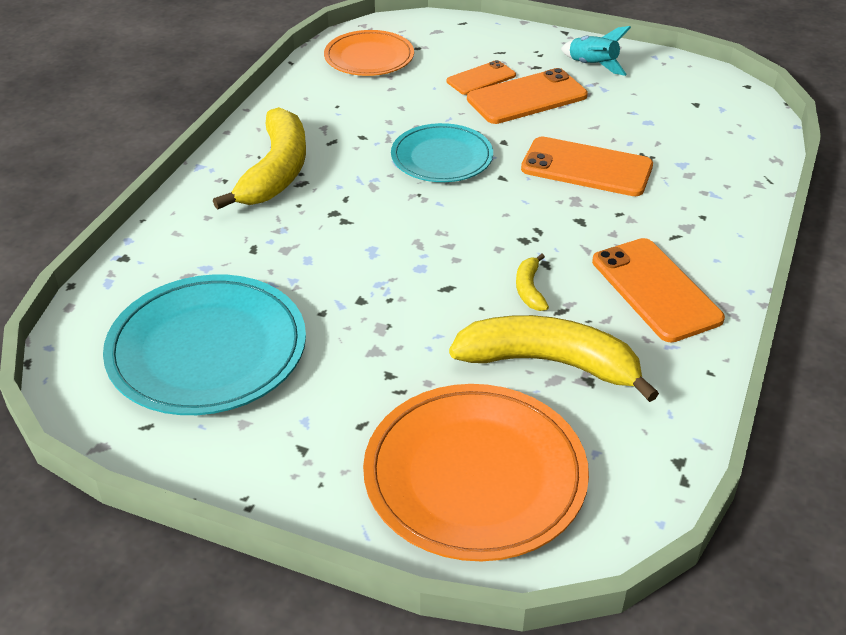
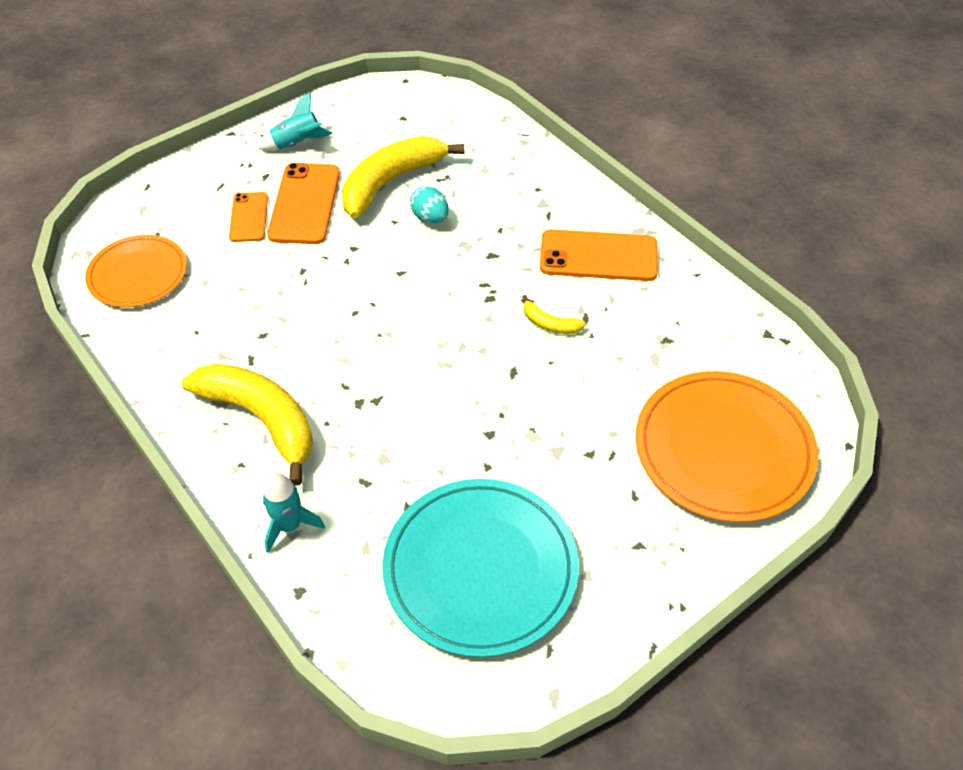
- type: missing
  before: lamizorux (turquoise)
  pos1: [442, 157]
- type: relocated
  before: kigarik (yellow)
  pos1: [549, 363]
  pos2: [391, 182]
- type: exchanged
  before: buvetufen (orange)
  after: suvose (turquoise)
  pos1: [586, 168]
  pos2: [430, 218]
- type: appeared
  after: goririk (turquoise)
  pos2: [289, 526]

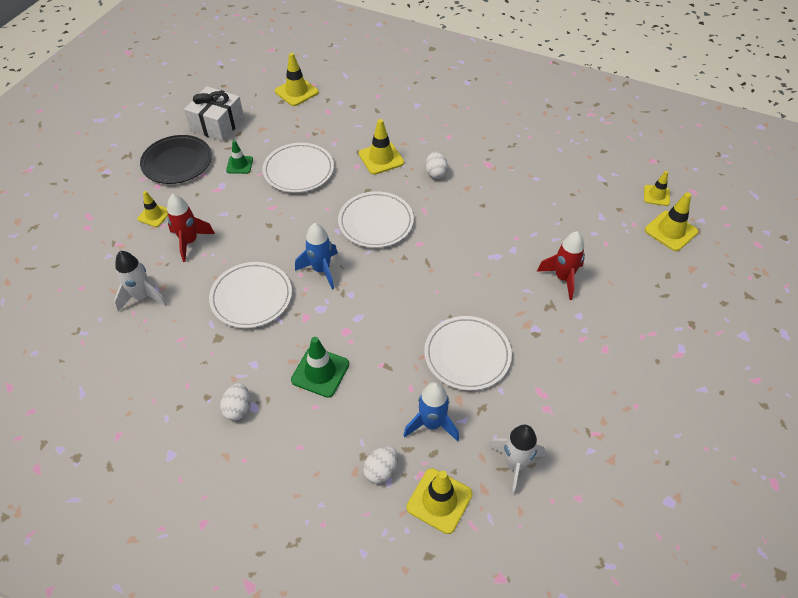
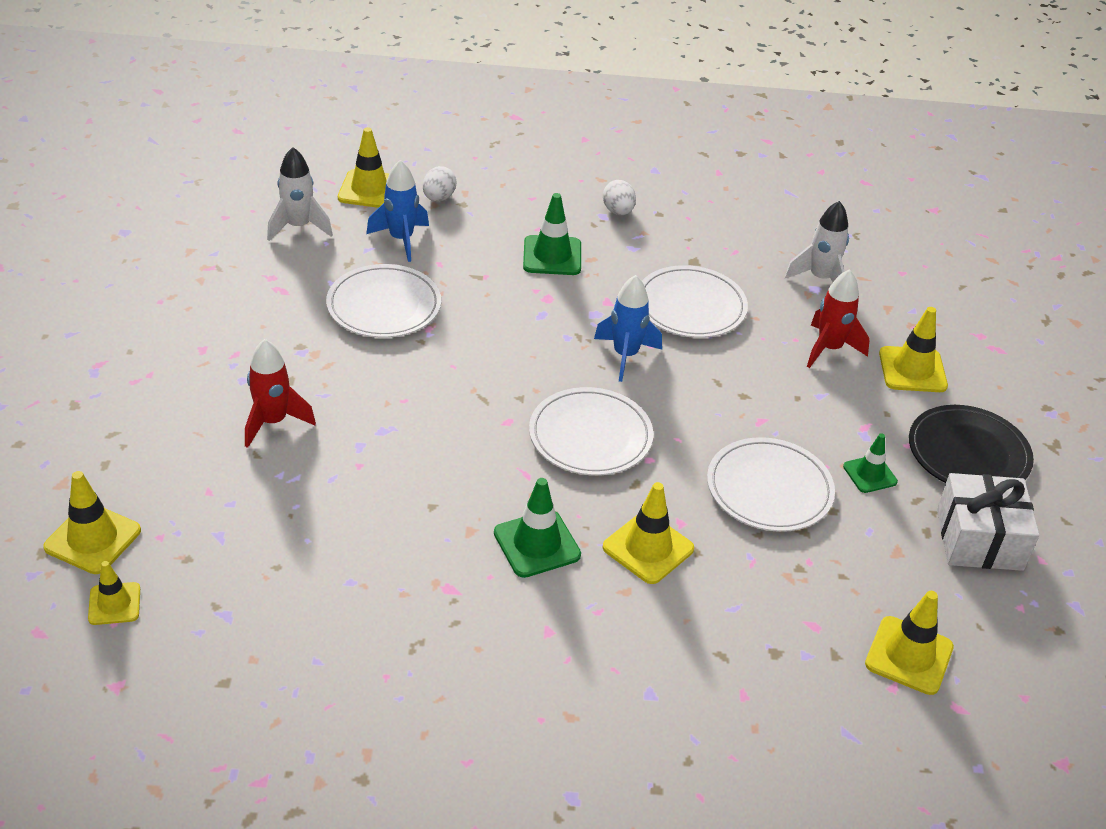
- type: size
  before: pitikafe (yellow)
  pos1: [154, 215]
  pos2: [912, 370]
  scale: 1.55
- type: exchanged
  before: suvose (white)
  after: pitikafe (green)
  pos1: [435, 173]
  pos2: [537, 544]

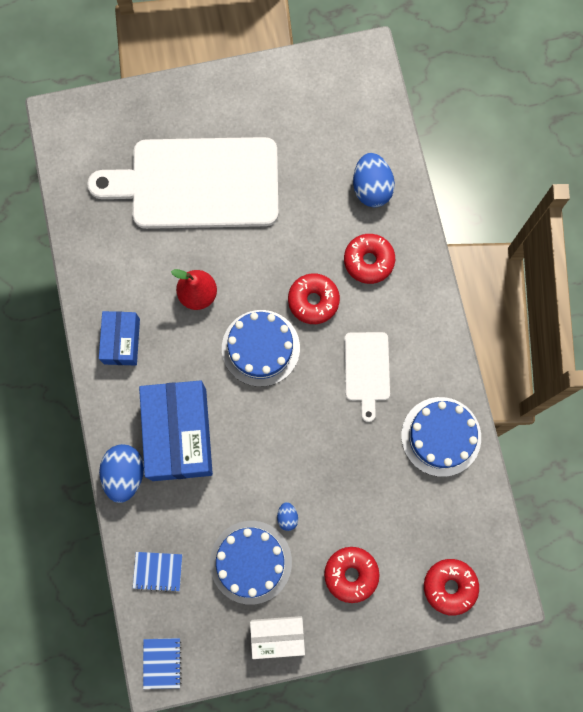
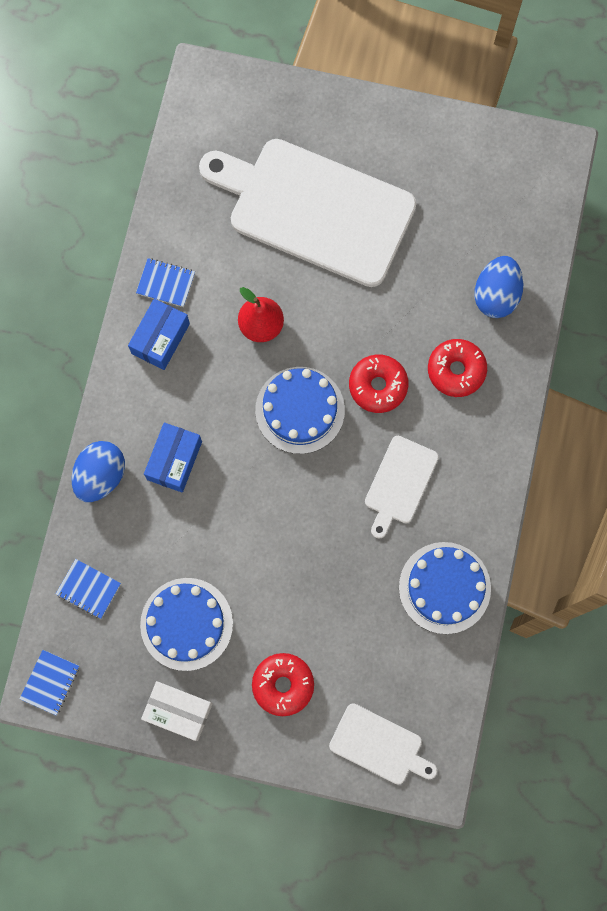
- type: size
  before: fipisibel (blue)
  pos1: [179, 434]
  pos2: [174, 460]
  scale: 0.56
- type: missing
  before: suvose (blue)
  pos1: [287, 517]
- type: exchanged
  before: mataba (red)
  after: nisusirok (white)
  pos1: [449, 586]
  pos2: [379, 745]
- type: appeared
  after: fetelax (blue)
  pos2: [166, 283]

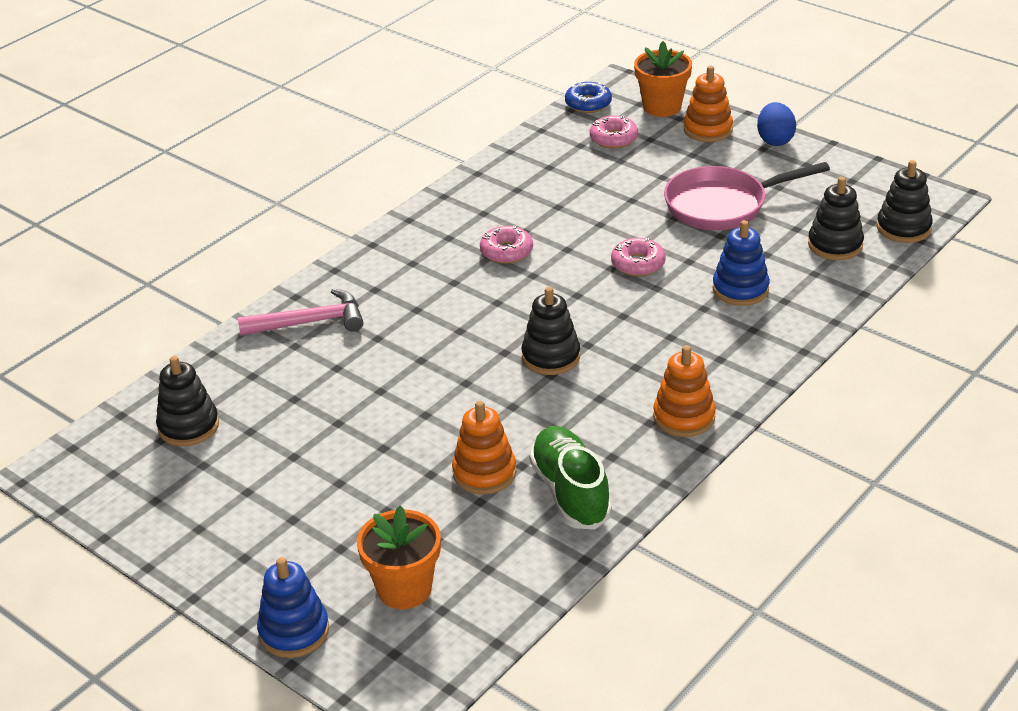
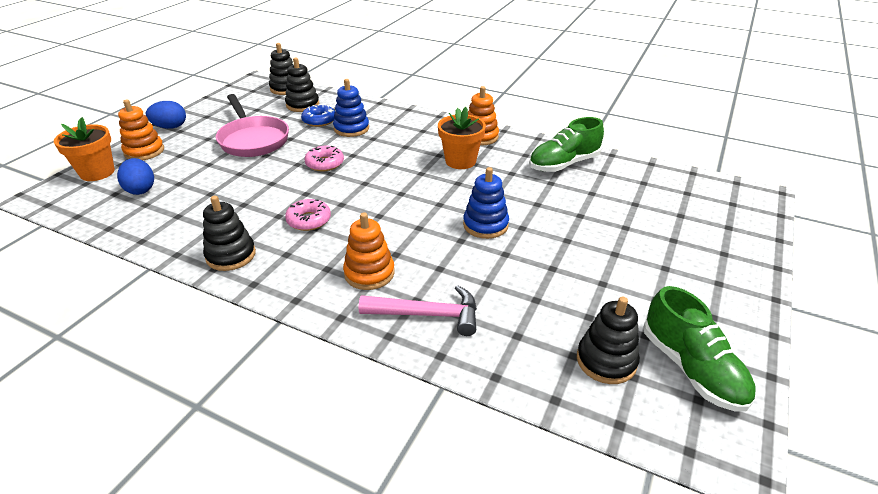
- type: spun
  before: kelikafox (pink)
  pos1: [310, 322]
  pos2: [428, 314]
  turn: 120
- type: relocated
  before: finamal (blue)
  pos1: [294, 631]
  pos2: [485, 225]
- type: relocated
  before: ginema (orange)
  pos1: [404, 589]
  pos2: [460, 161]
- type: relocated
  before: finamal (orange)
  pos1: [484, 473]
  pos2: [369, 273]
- type: relocated
  before: finamal (black)
  pos1: [551, 357]
  pos2: [231, 255]
- type: relocated
  before: mataba (blue)
  pos1: [588, 104]
  pos2: [319, 120]
- type: exchanged
  before: mataba (pink)
  after: suvose (blue)
  pos1: [613, 138]
  pos2: [141, 189]
- type: appeared
  after: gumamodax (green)
  pos2: [692, 369]

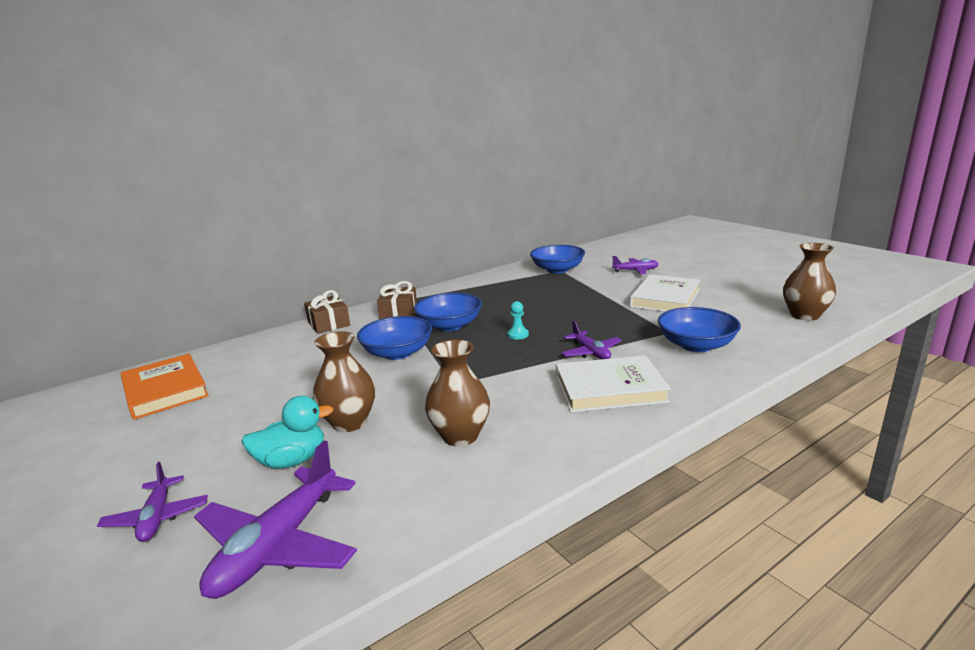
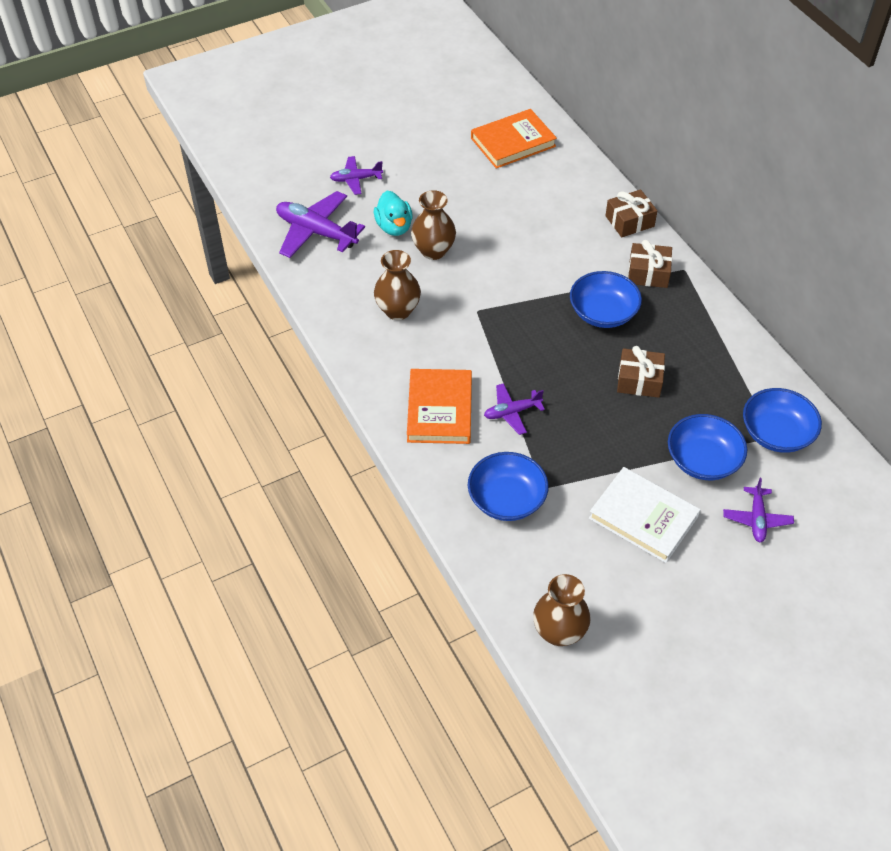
- type: relocated
  before: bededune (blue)
  pos1: [397, 353]
  pos2: [703, 460]
- type: missing
  before: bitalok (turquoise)
  pos1: [518, 335]
- type: colour
  before: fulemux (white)
  after: fulemux (orange)
  pos1: [610, 389]
  pos2: [440, 409]
- type: appeared
  after: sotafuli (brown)
  pos2: [639, 380]

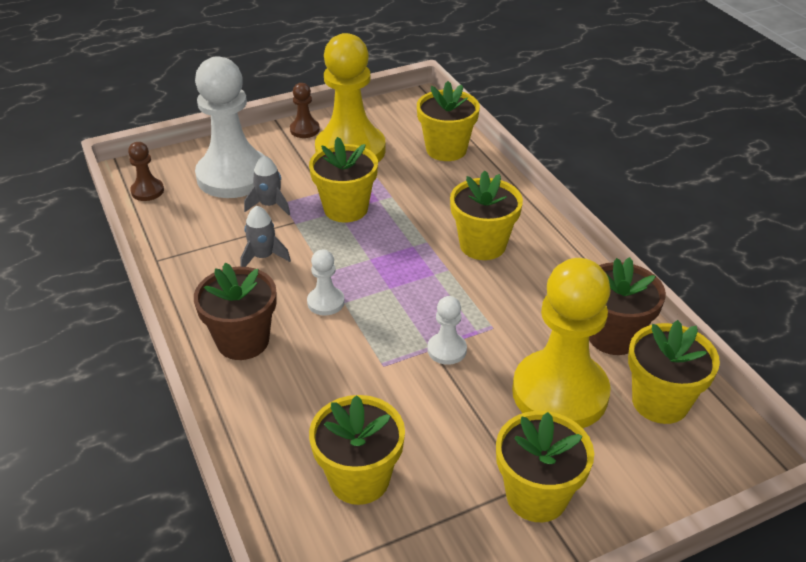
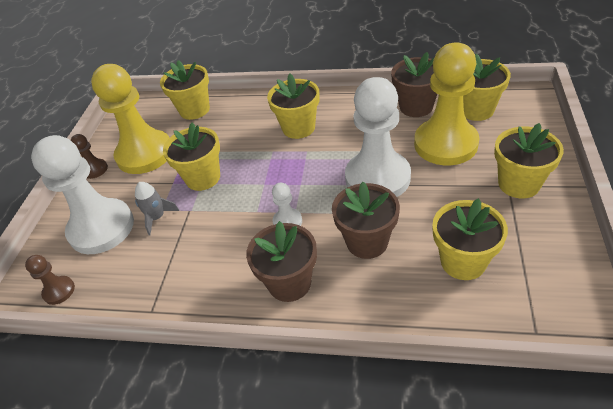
- type: missing
  before: goririk (grey)
  pos1: [263, 257]
- type: size
  before: bitalok (white)
  pos1: [447, 350]
  pos2: [377, 178]
  scale: 2.31
- type: appeared
  after: ginema (brown)
  pos2: [367, 242]

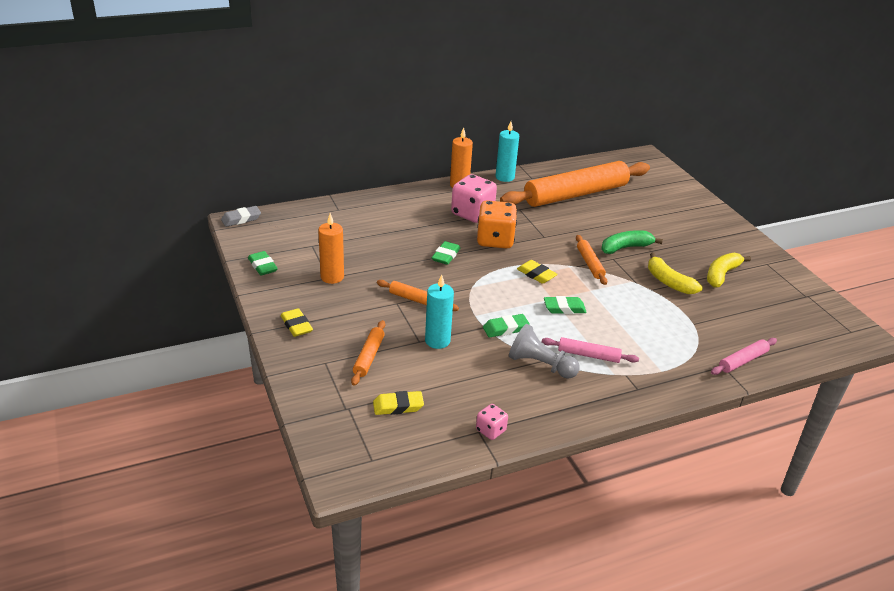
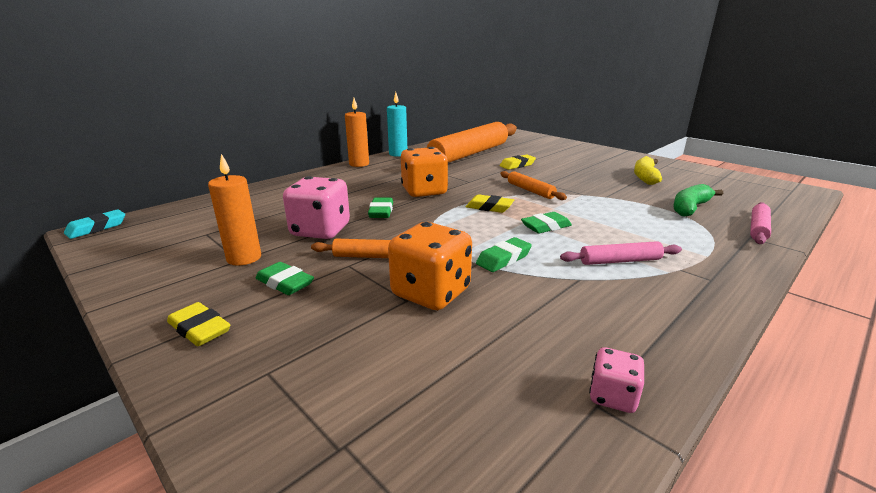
- type: colour
  before: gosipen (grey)
  after: gosipen (turquoise)
  pos1: [241, 219]
  pos2: [97, 228]
- type: relocated
  before: gosipen (green)
  pos1: [262, 266]
  pos2: [285, 283]
- type: missing
  before: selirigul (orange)
  pos1: [369, 357]
- type: relocated
  before: gosipen (yellow)
  pos1: [398, 406]
  pos2: [517, 165]
- type: exchanged
  before: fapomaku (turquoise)
  after: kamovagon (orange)
  pos1: [437, 341]
  pos2: [431, 293]
- type: relocated
  before: kamovagon (pink)
  pos1: [472, 214]
  pos2: [320, 230]
- type: missing
  before: bitalok (grey)
  pos1: [540, 365]
- type: relocated
  before: kigarik (green)
  pos1: [625, 248]
  pos2: [690, 208]
- type: missing
  before: kigarik (yellow)
  pos1: [668, 282]

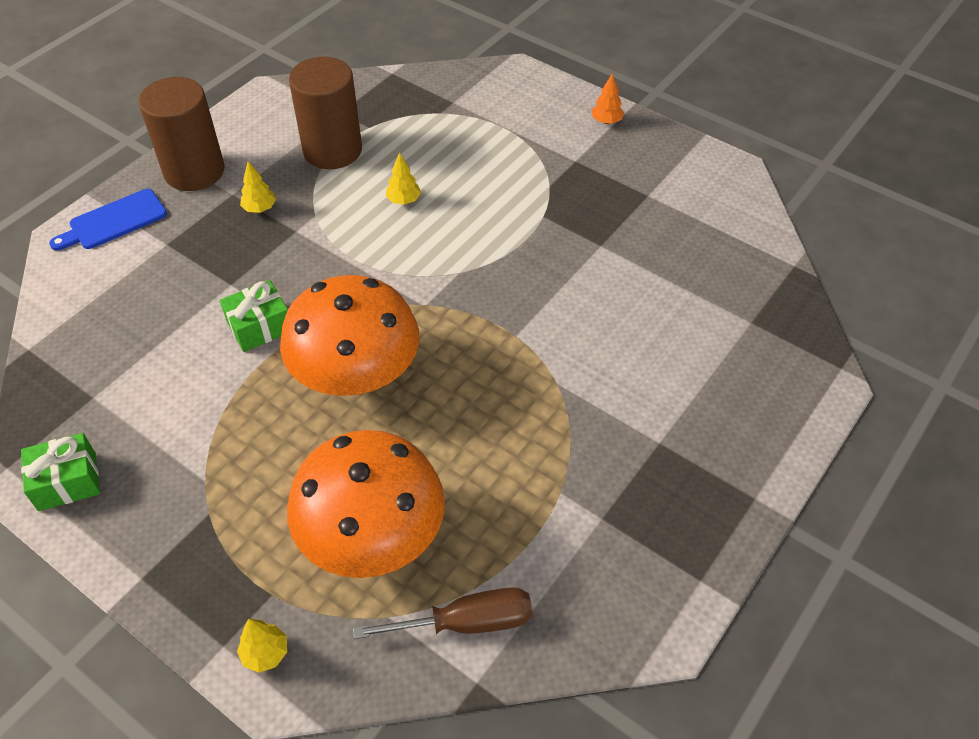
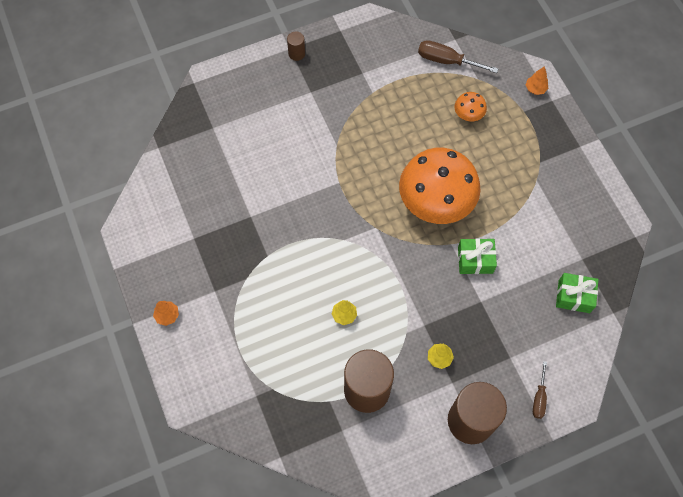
- type: relocated
  before: sotafuli (green)
  pos1: [67, 481]
  pos2: [574, 296]
- type: exchanged
  before: nisusirok (blue)
  after: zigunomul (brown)
  pos1: [114, 221]
  pos2: [539, 398]
- type: colour
  before: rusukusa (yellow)
  after: rusukusa (orange)
  pos1: [265, 653]
  pos2: [535, 89]
- type: size
  before: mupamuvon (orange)
  pos1: [372, 536]
  pos2: [468, 114]
  scale: 0.43
- type: appeared
  after: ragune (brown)
  pos2: [296, 54]

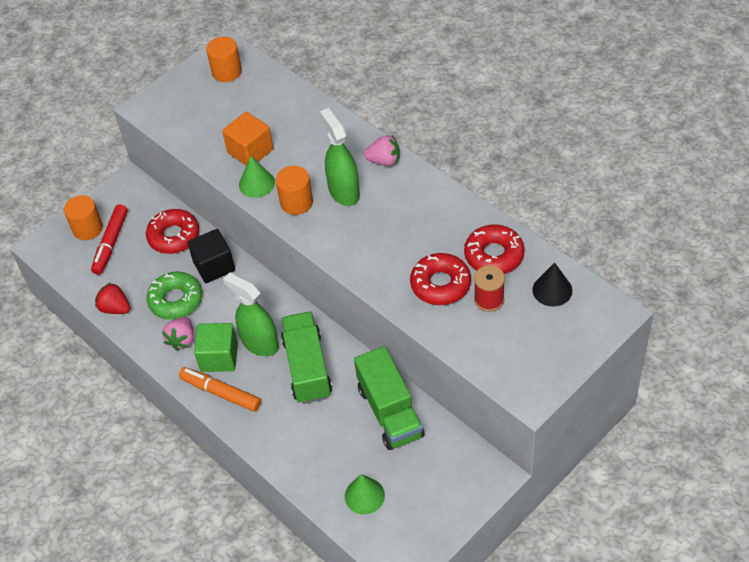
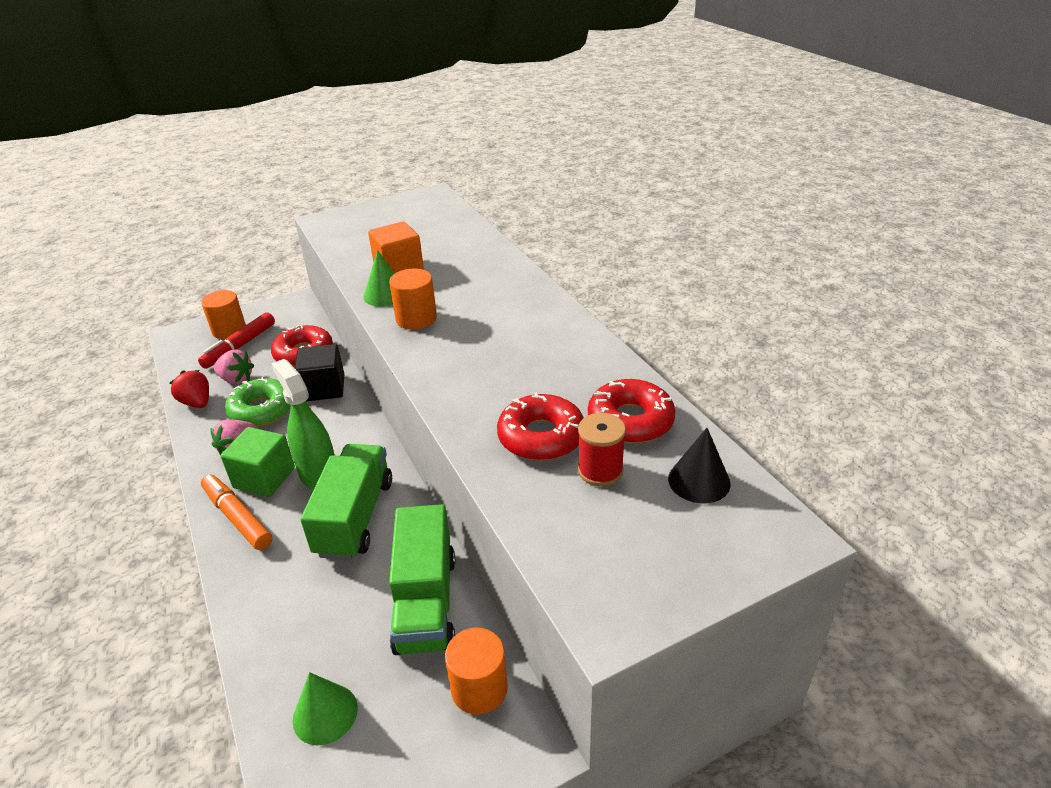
- type: relocated
  before: ragune (orange)
  pos1: [227, 72]
  pos2: [479, 688]
- type: missing
  before: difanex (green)
  pos1: [344, 192]
- type: relocated
  before: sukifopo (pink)
  pos1: [384, 161]
  pos2: [236, 379]

